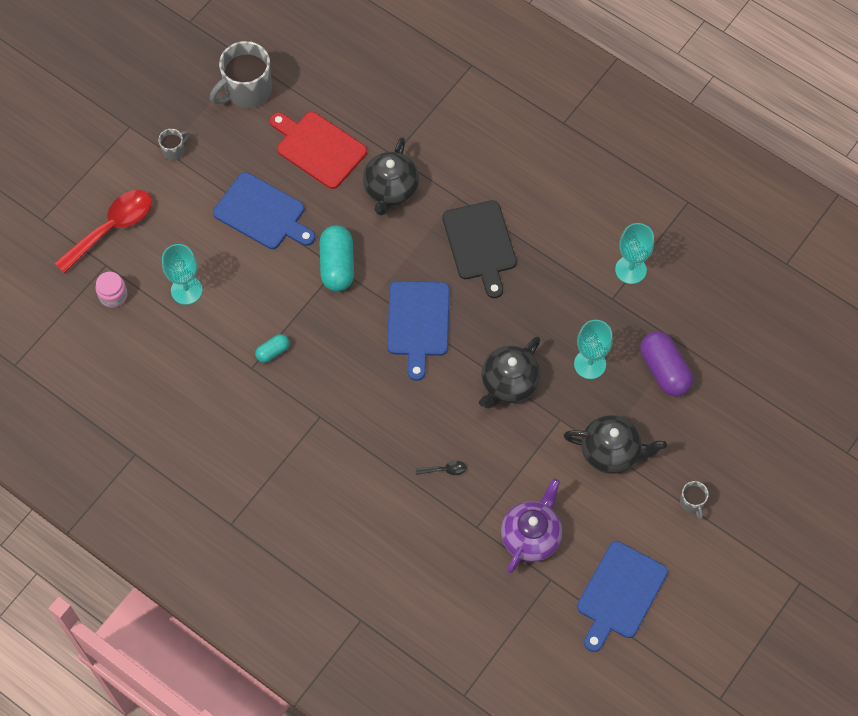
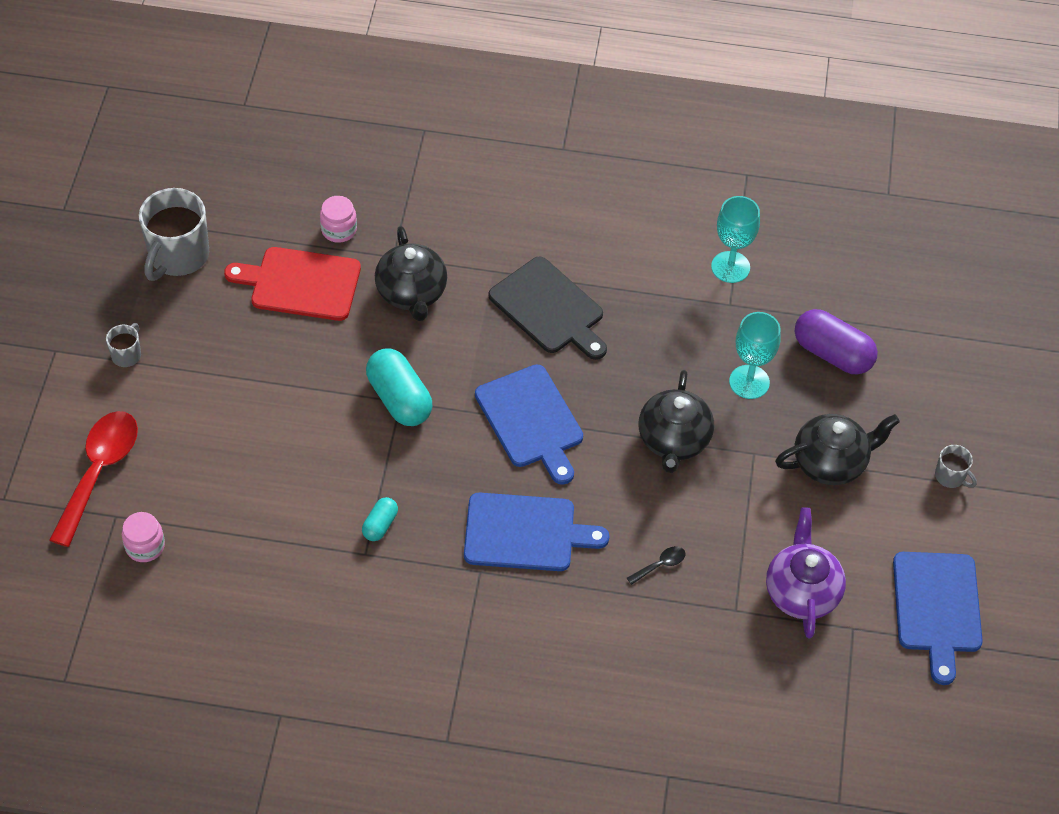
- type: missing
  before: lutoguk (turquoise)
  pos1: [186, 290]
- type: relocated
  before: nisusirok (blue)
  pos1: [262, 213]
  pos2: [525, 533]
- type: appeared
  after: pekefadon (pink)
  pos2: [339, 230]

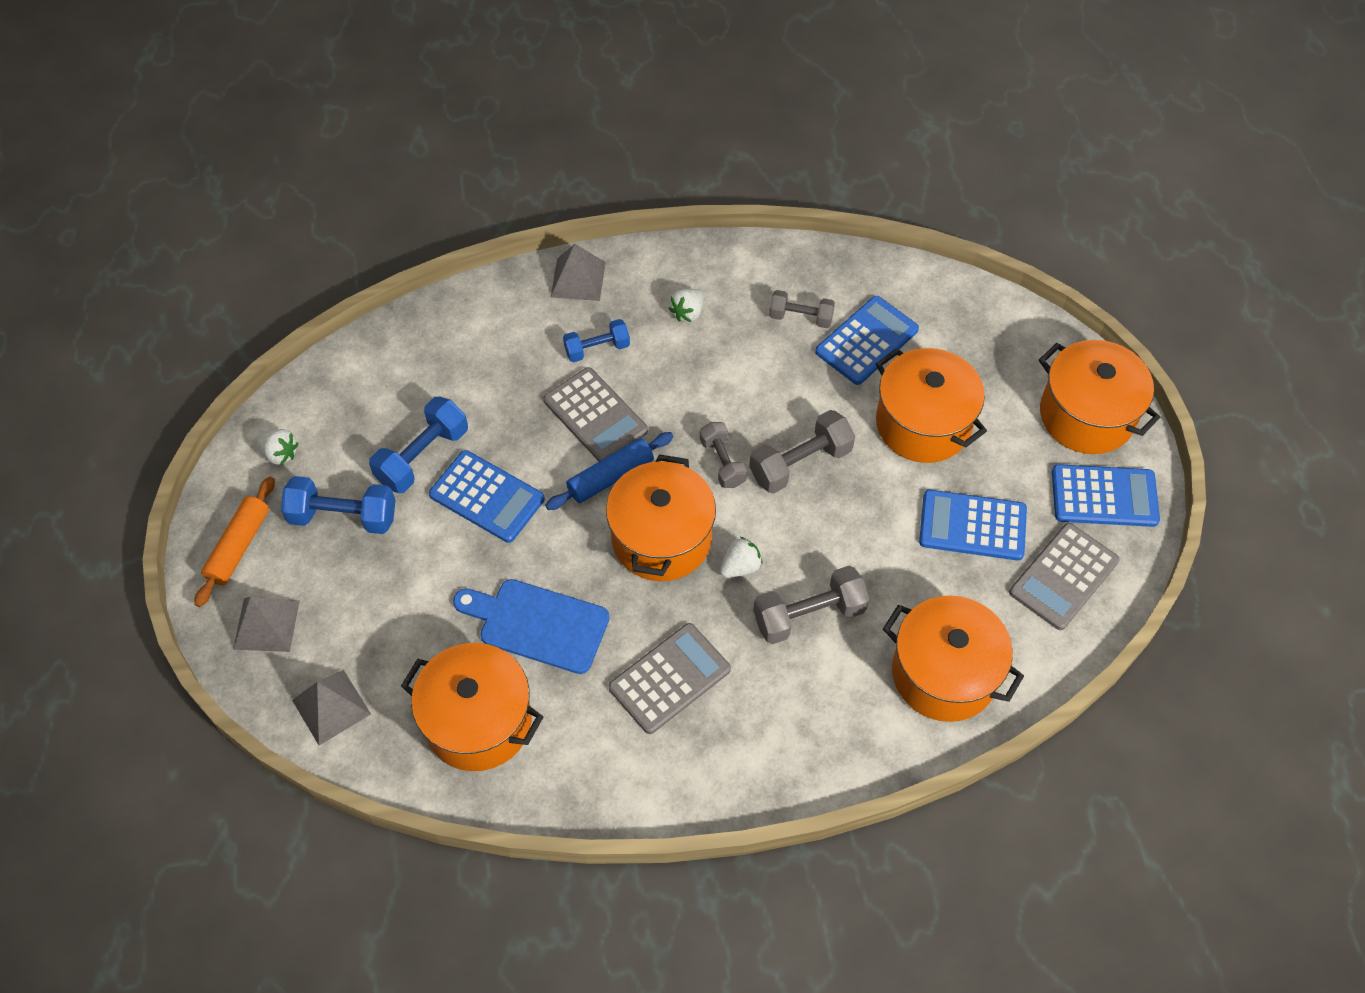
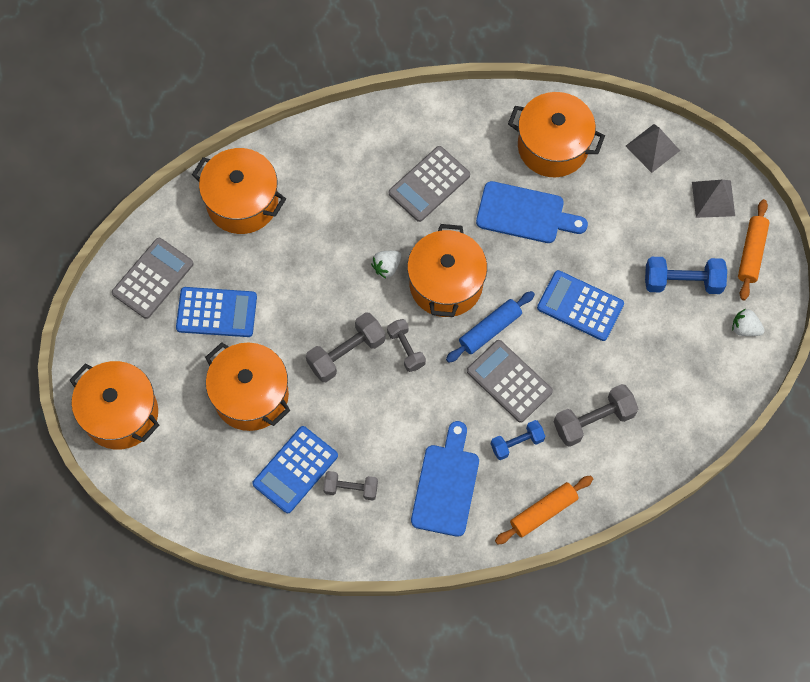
- type: missing
  before: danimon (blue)
  pos1: [422, 456]
- type: exchanged
  before: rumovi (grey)
  after: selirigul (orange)
  pos1: [578, 279]
  pos2: [543, 512]
- type: exchanged
  before: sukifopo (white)
  after: nisusirok (blue)
  pos1: [687, 313]
  pos2: [446, 485]
- type: relocated
  before: danimon (grey)
  pos1: [809, 615]
  pos2: [593, 420]
- type: missing
  before: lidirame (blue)
  pos1: [1104, 496]

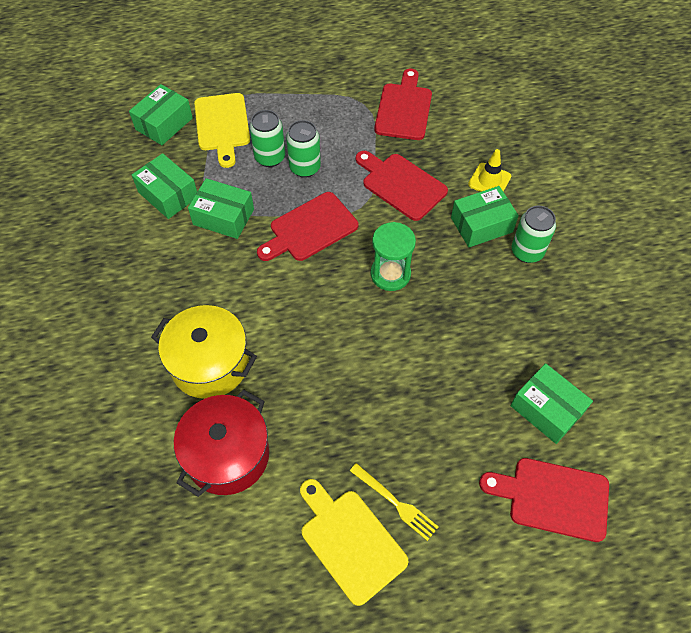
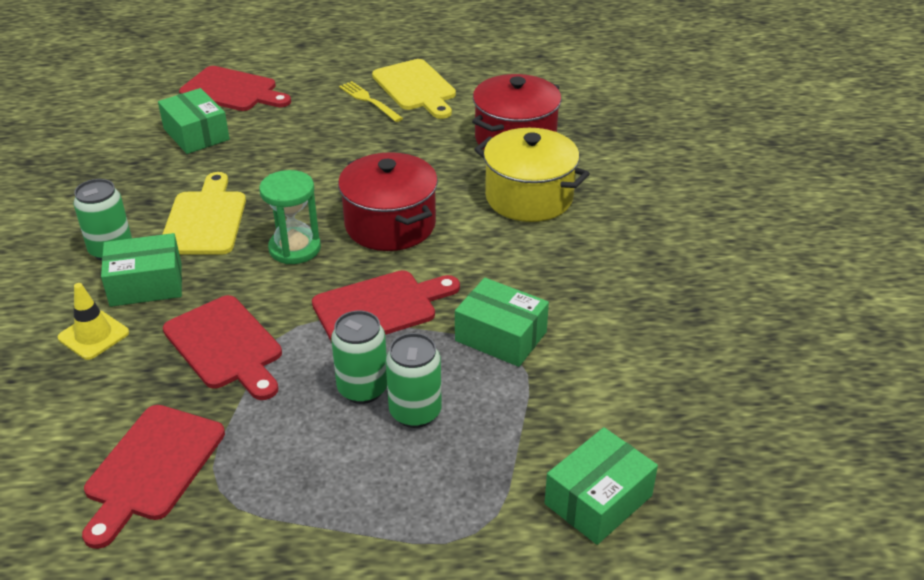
- type: missing
  before: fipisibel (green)
  pos1: [168, 194]
- type: relocated
  before: nisusirok (yellow)
  pos1: [222, 125]
  pos2: [205, 220]
- type: appeared
  after: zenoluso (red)
  pos2: [390, 225]

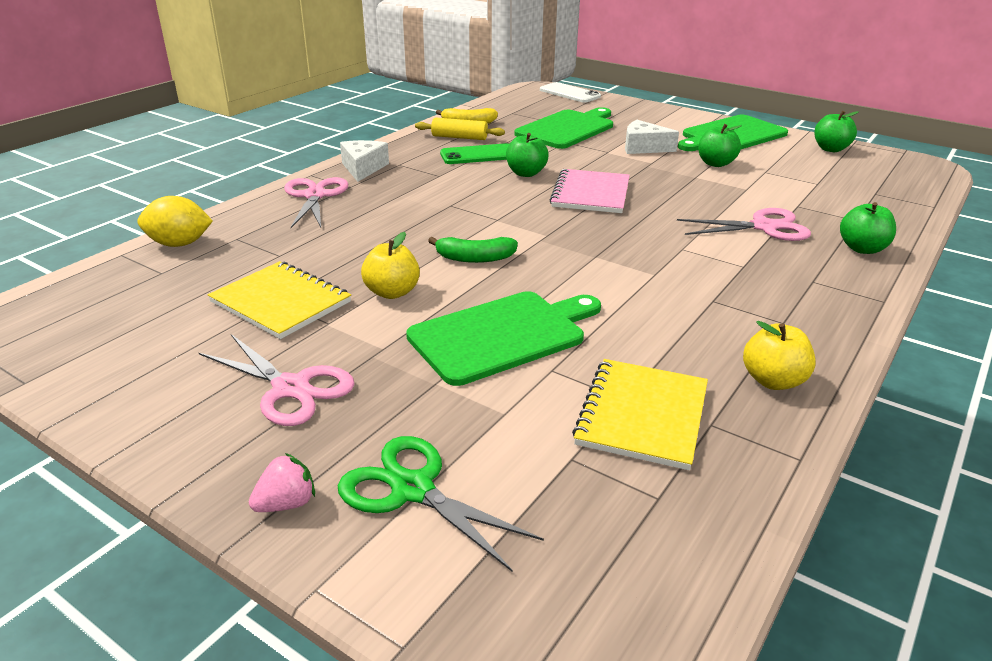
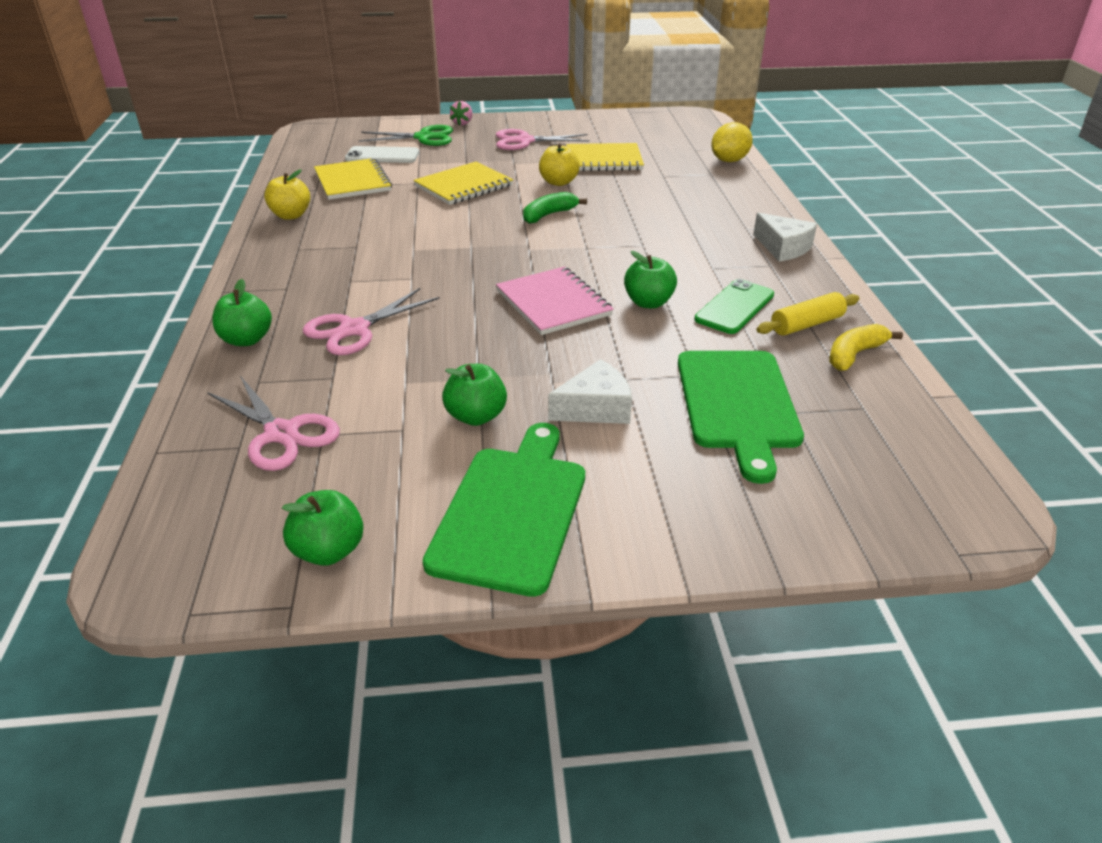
- type: relocated
  before: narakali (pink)
  pos1: [315, 196]
  pos2: [281, 433]
- type: exchanged
  before: nisusirok (green)
  after: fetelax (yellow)
  pos1: [502, 335]
  pos2: [463, 186]
- type: relocated
  before: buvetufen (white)
  pos1: [569, 93]
  pos2: [382, 156]

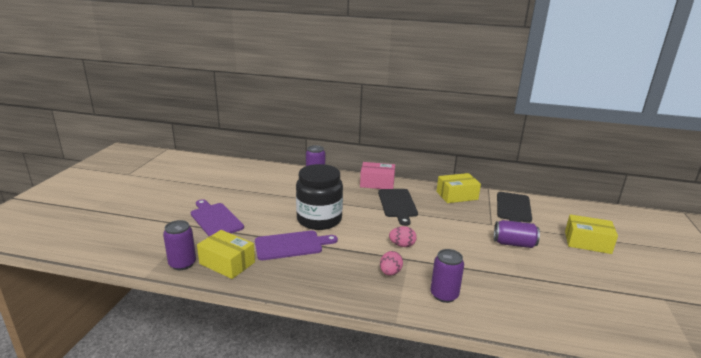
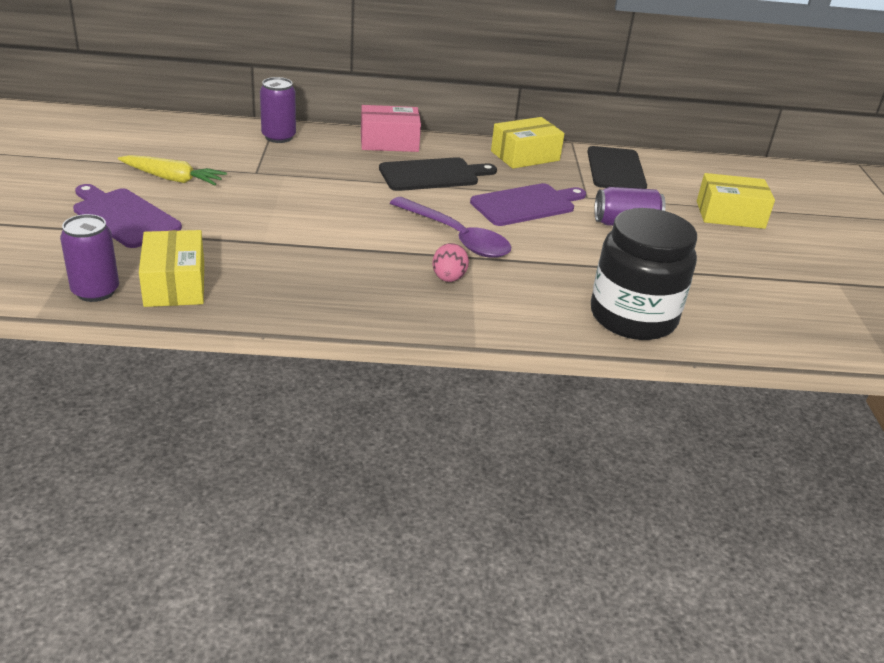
- type: spun
  before: fipisibel (yellow)
  pos1: [227, 263]
  pos2: [175, 284]
  turn: 60
- type: relocated
  before: nisusirok (purple)
  pos1: [291, 245]
  pos2: [526, 205]
- type: relocated
  before: pekefadon (black)
  pos1: [319, 219]
  pos2: [633, 317]
- type: spun
  before: nisusirok (black)
  pos1: [397, 204]
  pos2: [433, 175]
  turn: -90
- type: exchanged
  before: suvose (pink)
  after: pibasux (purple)
  pos1: [402, 245]
  pos2: [456, 237]
- type: missing
  before: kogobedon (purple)
  pos1: [444, 295]
- type: appeared
  after: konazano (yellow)
  pos2: [172, 179]

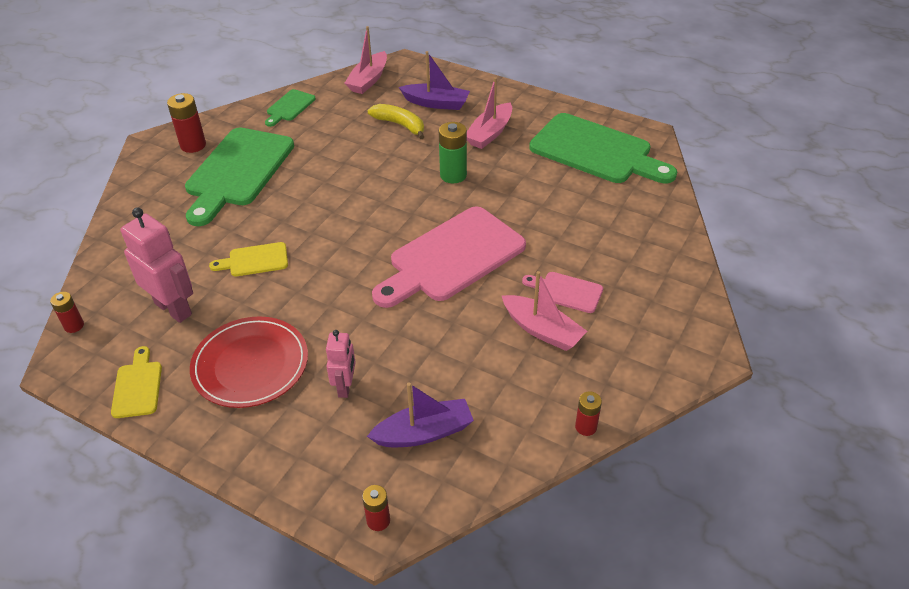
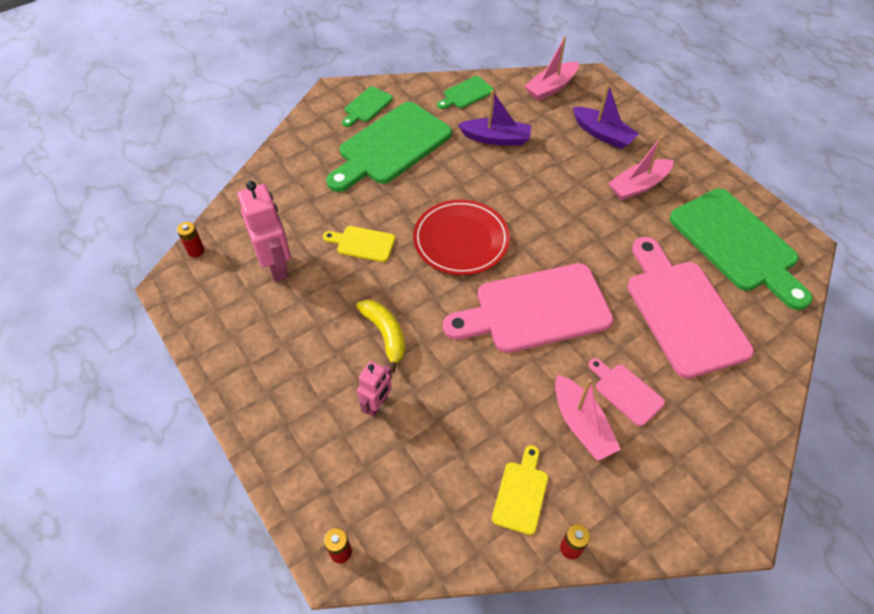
- type: relocated
  before: nisusirok (yellow)
  pos1: [137, 386]
  pos2: [521, 493]
- type: exchanged
  before: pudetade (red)
  after: nisusirok (green)
  pos1: [193, 145]
  pos2: [367, 106]
- type: relocated
  before: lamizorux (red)
  pos1: [250, 365]
  pos2: [461, 240]
- type: relocated
  before: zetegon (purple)
  pos1: [424, 432]
  pos2: [496, 138]
- type: relocated
  before: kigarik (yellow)
  pos1: [400, 125]
  pos2: [385, 334]
- type: missing
  before: pudetade (green)
  pos1: [453, 175]
- type: appeared
  after: nisusirok (pink)
  pos2: [682, 311]

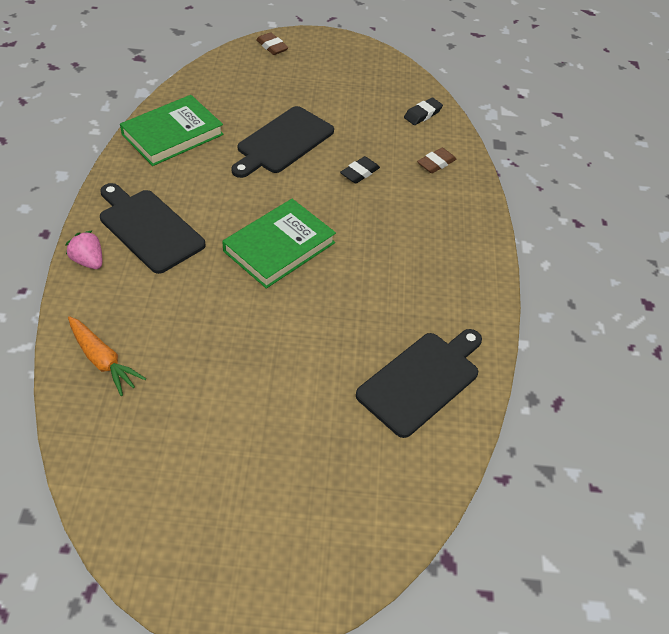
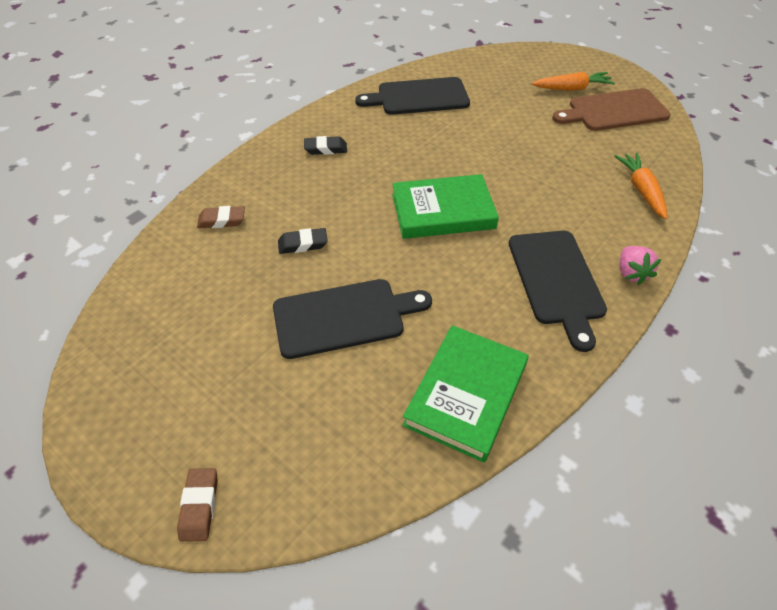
- type: spun
  before: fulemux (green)
  pos1: [172, 134]
  pos2: [466, 394]
  turn: -60
- type: relocated
  before: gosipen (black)
  pos1: [422, 114]
  pos2: [325, 149]
- type: appeared
  after: konazano (orange)
  pos2: [572, 88]
- type: appeared
  after: nisusirok (brown)
  pos2: [614, 111]

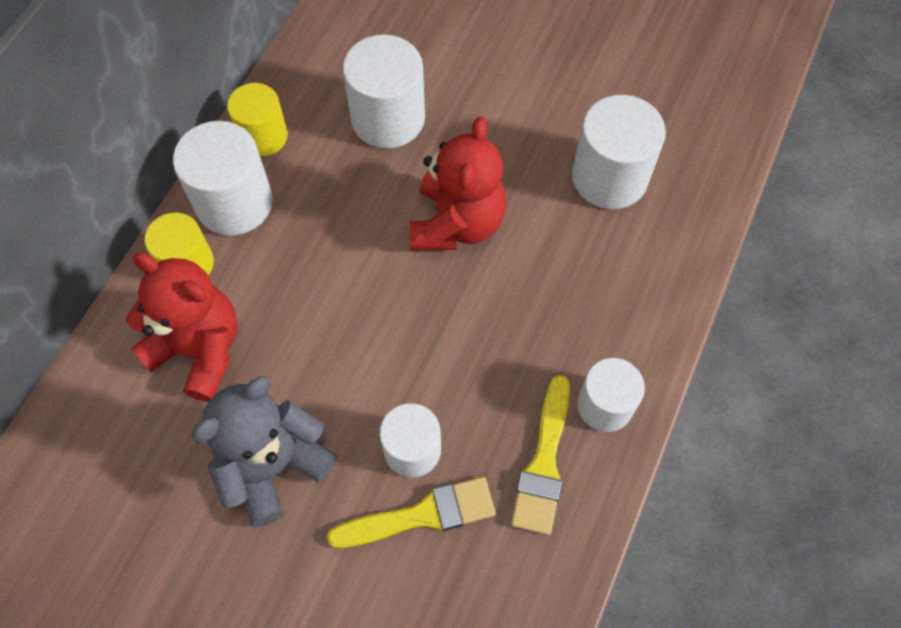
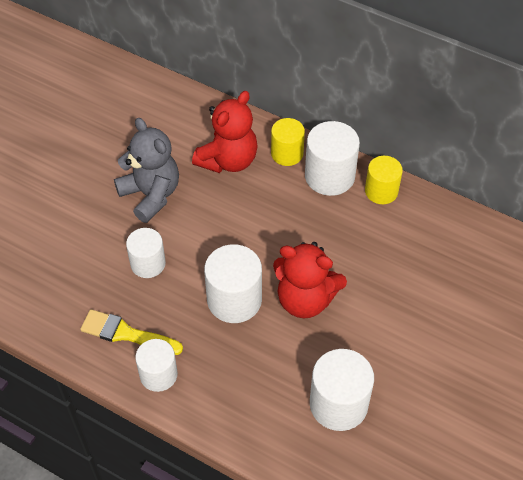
- type: missing
  before: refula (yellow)
  pos1: [421, 515]
- type: relocated
  before: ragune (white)
  pos1: [388, 118]
  pos2: [234, 300]

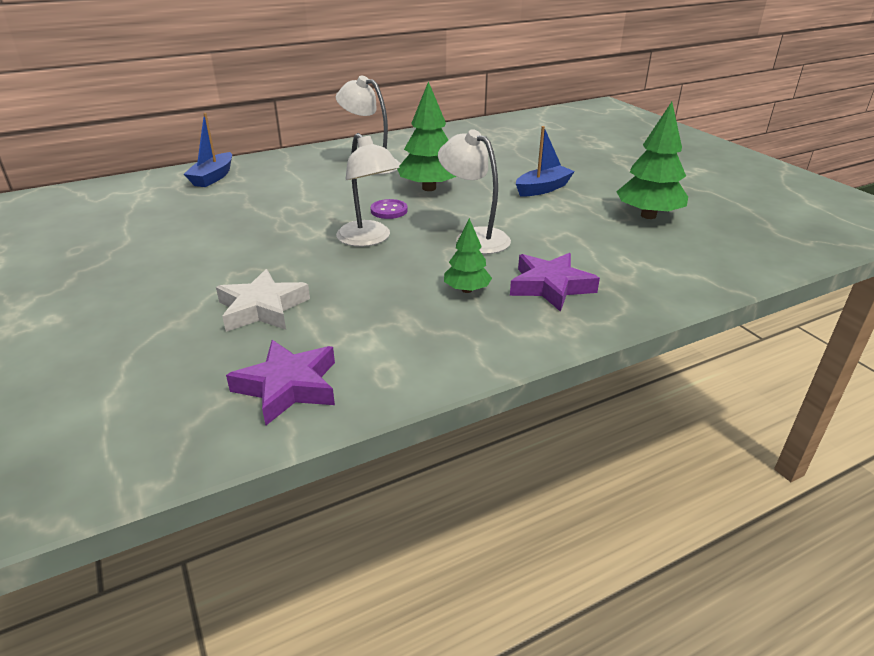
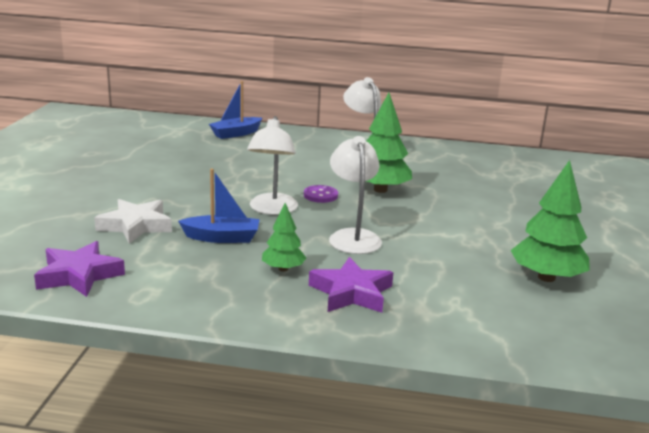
- type: relocated
  before: zetegon (blue)
  pos1: [543, 189]
  pos2: [222, 238]

